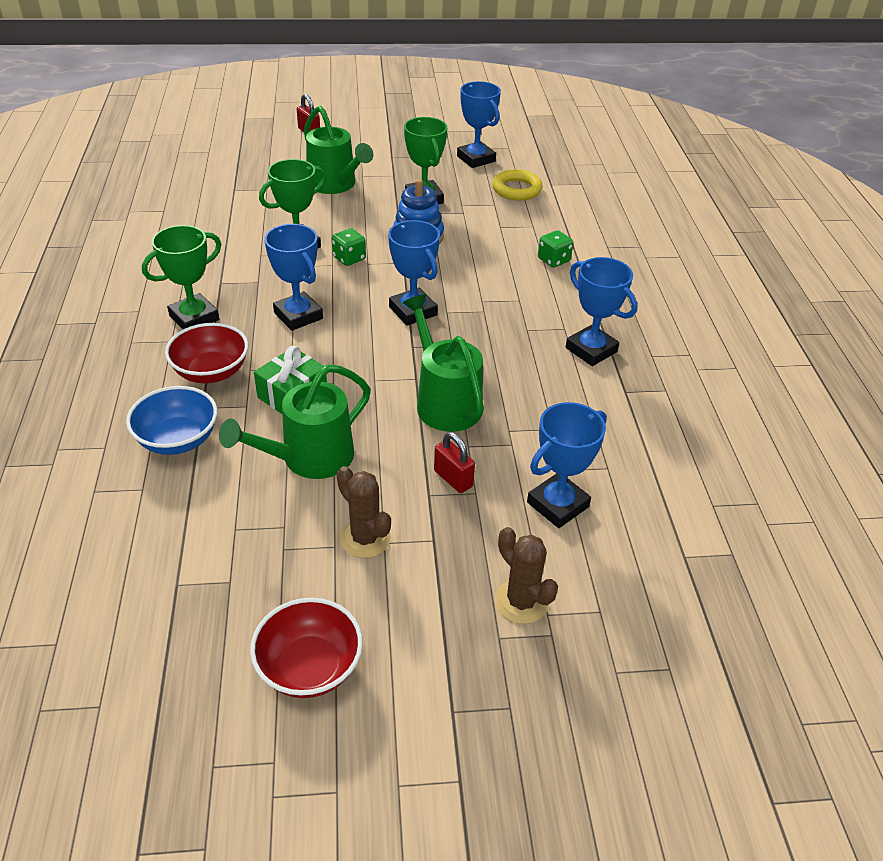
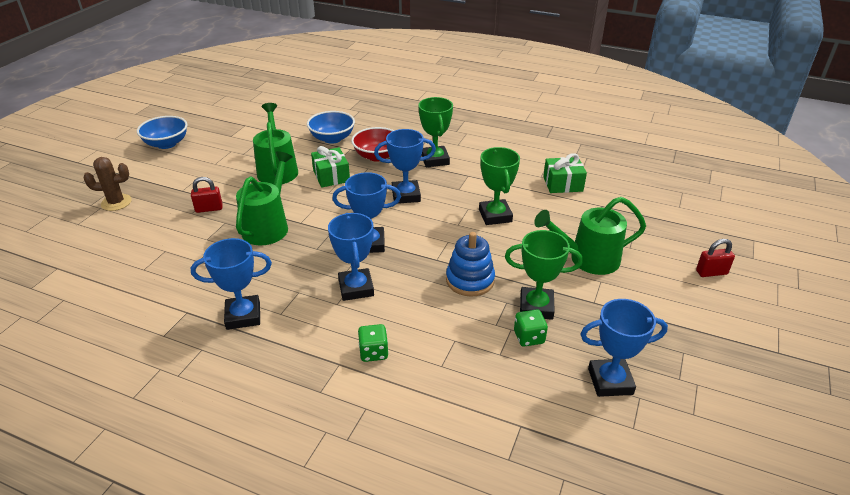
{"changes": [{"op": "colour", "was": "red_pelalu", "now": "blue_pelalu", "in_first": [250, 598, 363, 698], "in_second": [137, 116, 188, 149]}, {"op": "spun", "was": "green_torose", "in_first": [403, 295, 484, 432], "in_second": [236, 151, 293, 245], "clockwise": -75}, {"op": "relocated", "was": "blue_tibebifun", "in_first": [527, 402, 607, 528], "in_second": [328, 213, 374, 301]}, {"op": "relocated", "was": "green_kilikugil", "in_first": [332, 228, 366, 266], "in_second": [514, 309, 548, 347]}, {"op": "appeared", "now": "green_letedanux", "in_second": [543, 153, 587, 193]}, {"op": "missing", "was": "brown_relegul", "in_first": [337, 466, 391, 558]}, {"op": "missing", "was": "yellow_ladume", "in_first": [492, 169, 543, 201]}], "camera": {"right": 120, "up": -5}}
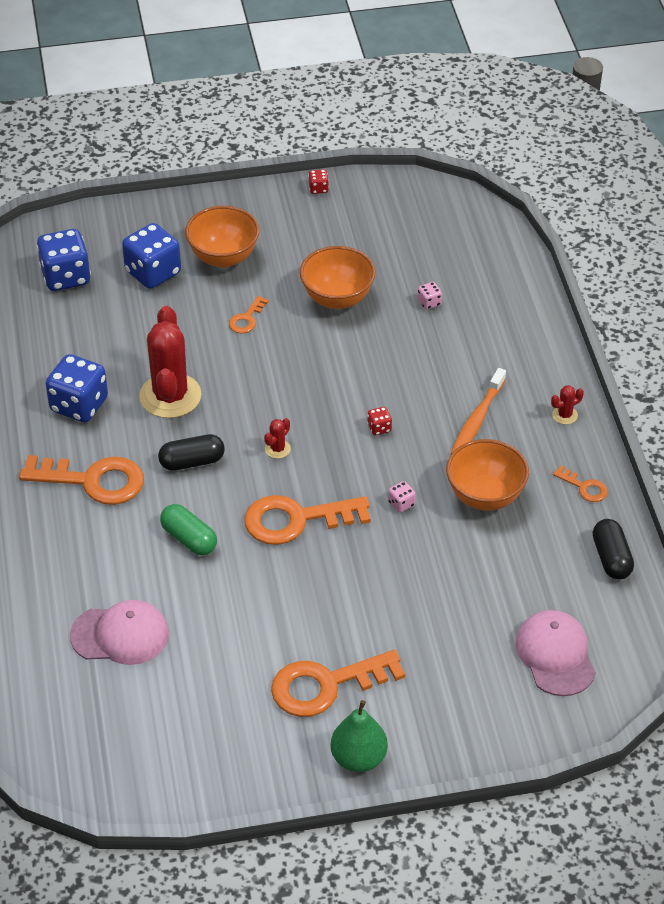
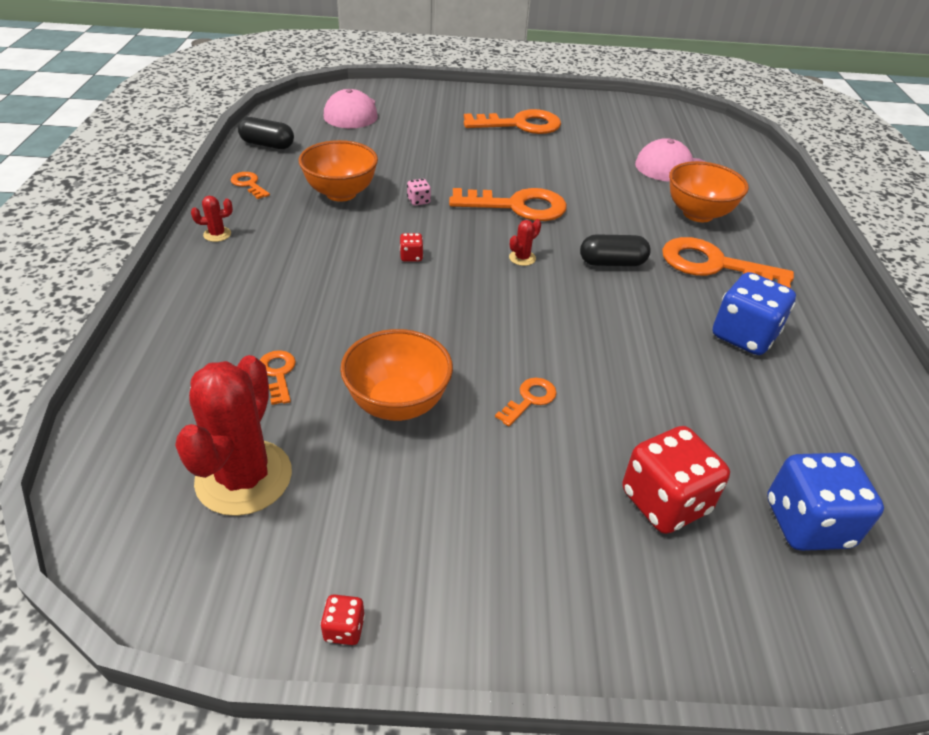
{"changes": [{"op": "relocated", "was": "red_relegul", "in_first": [139, 306, 201, 418], "in_second": [175, 355, 292, 516]}, {"op": "spun", "was": "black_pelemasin", "in_first": [593, 519, 634, 580], "in_second": [238, 117, 294, 149], "clockwise": -75}, {"op": "exchanged", "was": "pink_kilikugil", "now": "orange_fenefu", "in_first": [418, 282, 442, 310], "in_second": [260, 350, 296, 405]}, {"op": "colour", "was": "blue_kilikugil", "now": "red_kilikugil", "in_first": [122, 223, 181, 289], "in_second": [622, 426, 730, 534]}, {"op": "relocated", "was": "orange_pelalu", "in_first": [185, 206, 259, 268], "in_second": [669, 161, 749, 222]}, {"op": "missing", "was": "green_pelemasin", "in_first": [160, 504, 217, 555]}, {"op": "missing", "was": "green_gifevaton", "in_first": [331, 700, 388, 772]}, {"op": "missing", "was": "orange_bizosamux", "in_first": [451, 368, 506, 454]}], "camera": {"right": -170, "up": -5}}
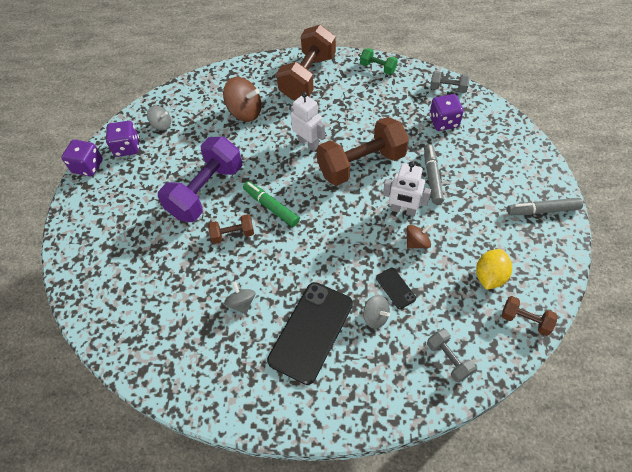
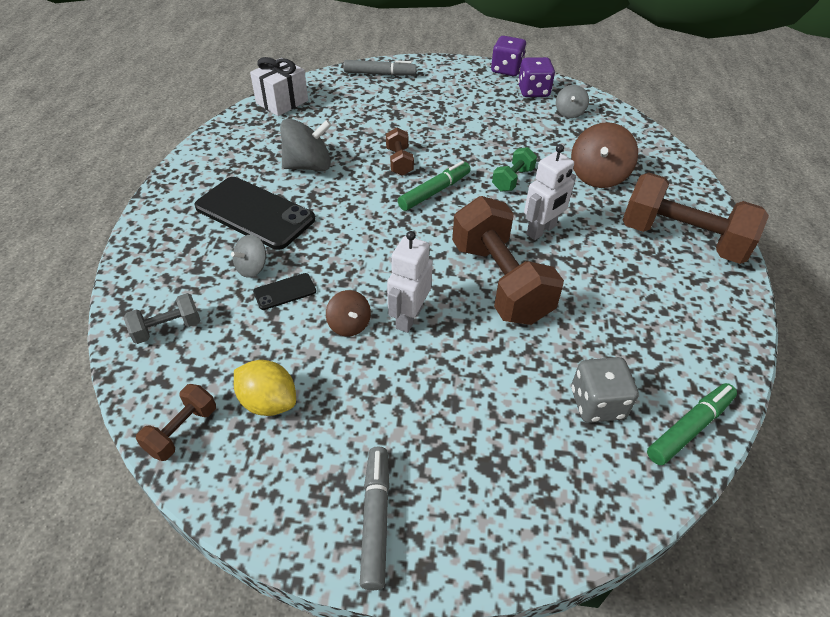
{"changes": [{"op": "appeared", "now": "white_letedanux", "in_second": [250, 57, 308, 116]}, {"op": "size", "was": "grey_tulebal", "in_first": [224, 282, 255, 315], "in_second": [280, 119, 331, 171], "ratio": 1.74}, {"op": "relocated", "was": "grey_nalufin", "in_first": [424, 144, 444, 204], "in_second": [343, 60, 417, 76]}, {"op": "relocated", "was": "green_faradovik", "in_first": [360, 48, 398, 75], "in_second": [492, 147, 537, 191]}, {"op": "colour", "was": "purple_kilikugil", "now": "grey_kilikugil", "in_first": [429, 94, 463, 131], "in_second": [571, 357, 639, 423]}, {"op": "exchanged", "was": "grey_faradovik", "now": "green_nalufin", "in_first": [430, 71, 470, 93], "in_second": [647, 383, 737, 465]}, {"op": "missing", "was": "purple_faradovik", "in_first": [158, 137, 242, 222]}], "camera": {"right": 90, "up": -10}}
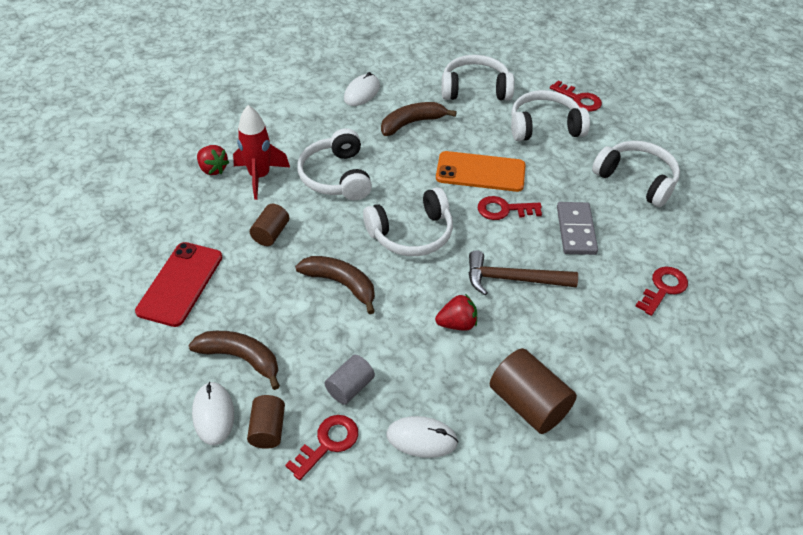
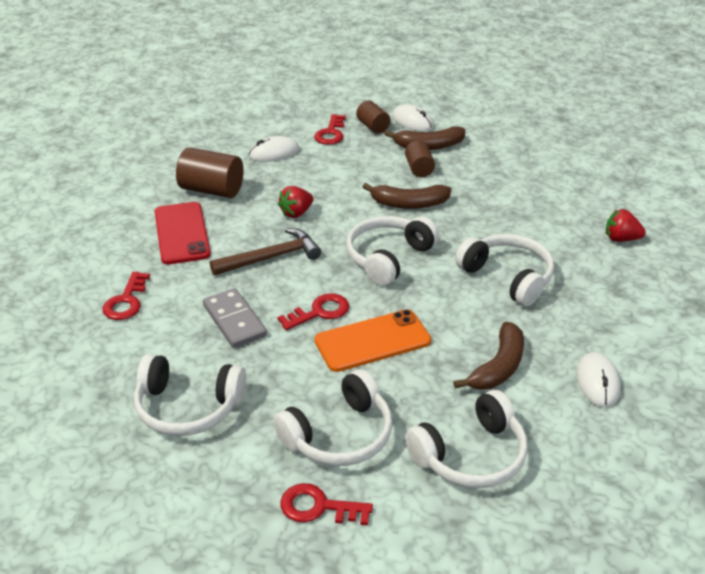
{"changes": [{"op": "relocated", "was": "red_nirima", "in_first": [135, 242, 223, 327], "in_second": [154, 202, 211, 264]}, {"op": "relocated", "was": "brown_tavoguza", "in_first": [250, 204, 289, 246], "in_second": [405, 140, 435, 177]}, {"op": "missing", "was": "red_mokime", "in_first": [233, 105, 290, 200]}, {"op": "missing", "was": "grey_tavoguza", "in_first": [325, 355, 375, 405]}], "camera": {"right": 150, "up": -10}}
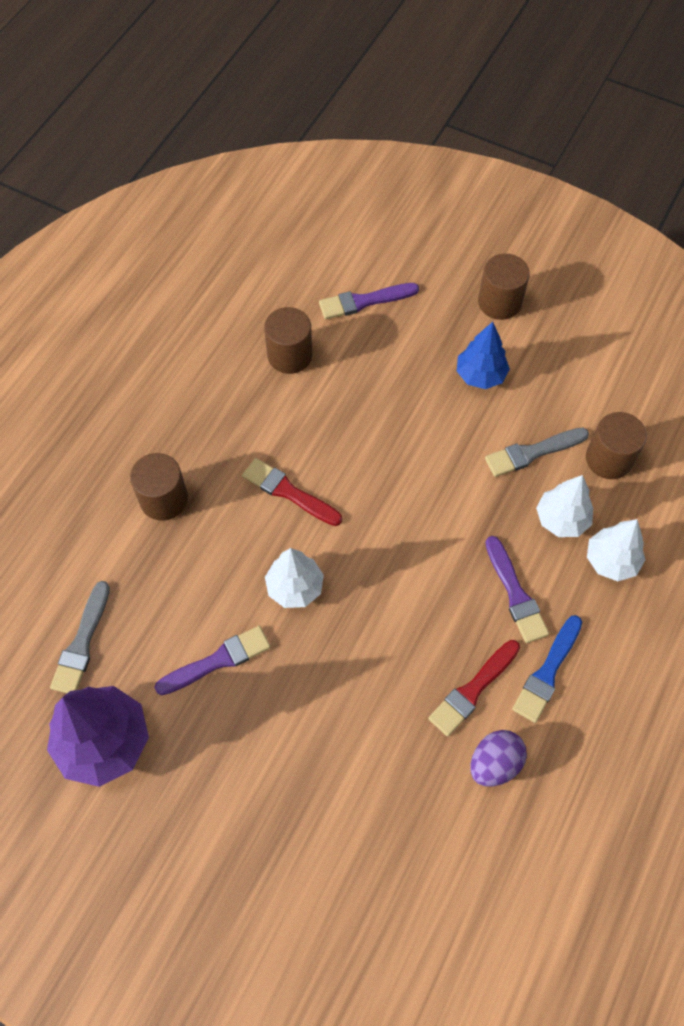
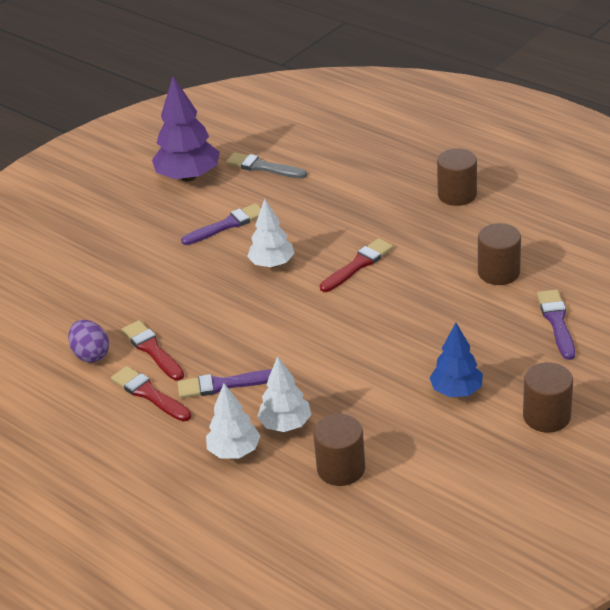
{"changes": [{"op": "colour", "was": "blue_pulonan", "now": "red_pulonan", "in_first": [512, 615, 582, 723], "in_second": [111, 366, 191, 422]}, {"op": "spun", "was": "purple_pulonan", "in_first": [154, 626, 271, 695], "in_second": [181, 203, 261, 245], "clockwise": -105}, {"op": "relocated", "was": "brown_tavoguza", "in_first": [130, 453, 188, 521], "in_second": [437, 148, 477, 206]}, {"op": "missing", "was": "grey_pulonan", "in_first": [485, 428, 589, 477]}], "camera": {"right": 105, "up": -25}}
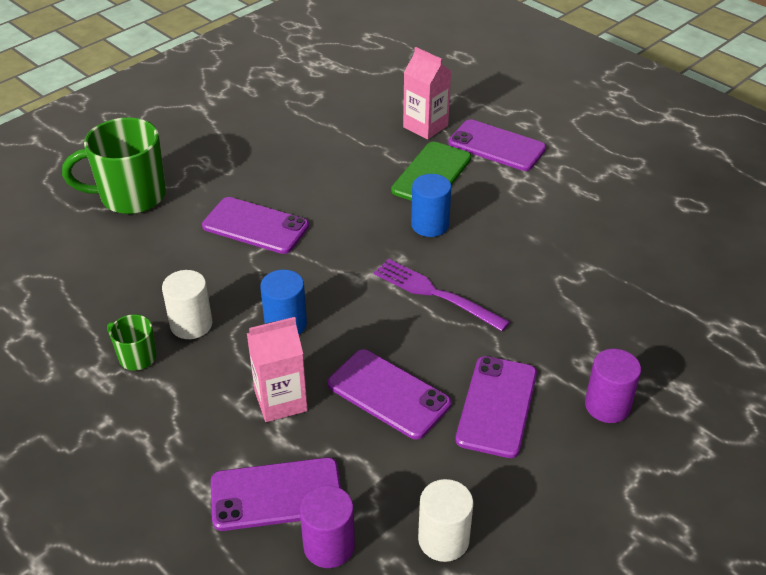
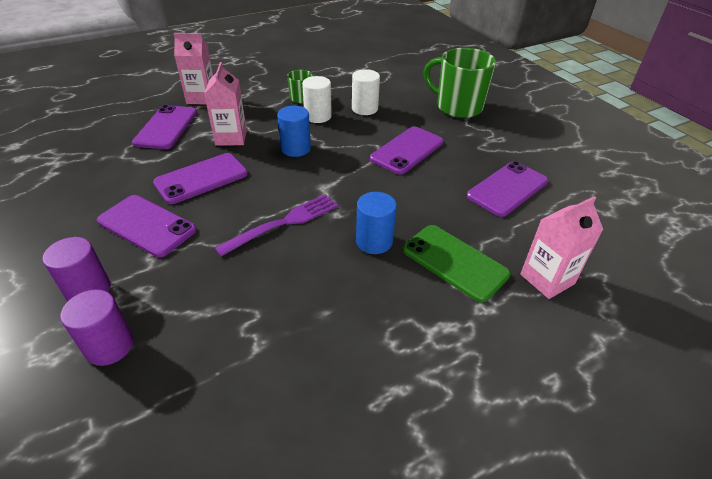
{"changes": [{"op": "relocated", "was": "purple_tavoguza", "in_first": [300, 485, 355, 568], "in_second": [60, 289, 134, 366]}, {"op": "appeared", "now": "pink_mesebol", "in_second": [174, 33, 213, 104]}, {"op": "relocated", "was": "white_tavoguza", "in_first": [418, 479, 474, 562], "in_second": [352, 69, 380, 115]}, {"op": "spun", "was": "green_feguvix", "in_first": [62, 117, 166, 214], "in_second": [423, 48, 496, 118], "clockwise": -60}, {"op": "relocated", "was": "purple_nirima", "in_first": [448, 119, 546, 171], "in_second": [467, 161, 548, 217]}], "camera": {"right": 105, "up": 0}}
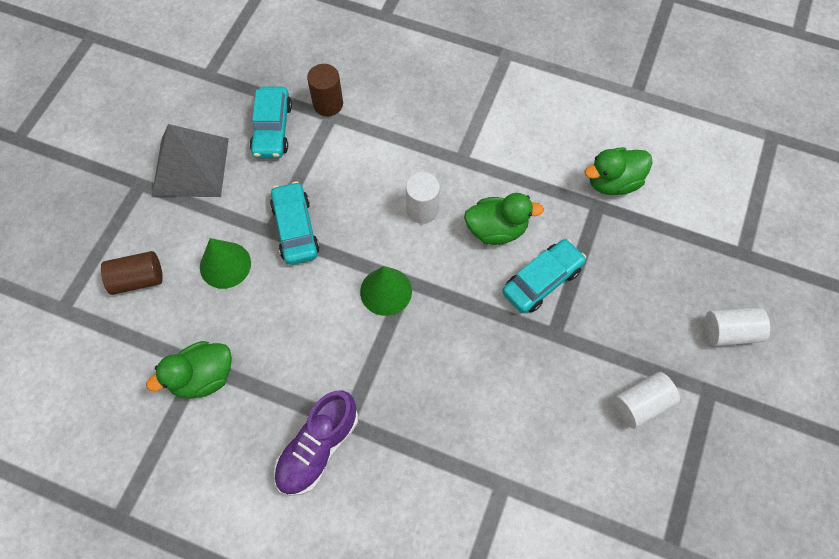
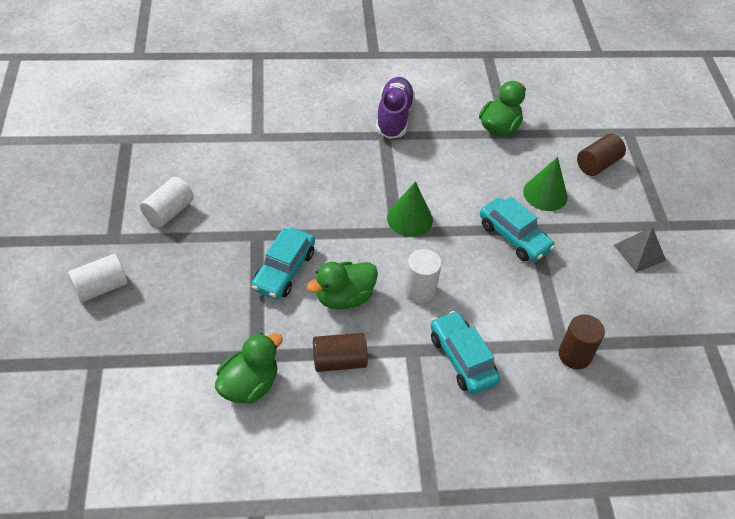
{"changes": [{"op": "appeared", "now": "brown_tavoguza", "in_second": [313, 333, 368, 372]}, {"op": "relocated", "was": "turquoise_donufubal", "in_first": [250, 86, 292, 158], "in_second": [431, 311, 500, 394]}, {"op": "size", "was": "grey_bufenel", "in_first": [152, 124, 229, 197], "in_second": [614, 227, 666, 272], "ratio": 0.57}], "camera": {"right": 150, "up": -15}}
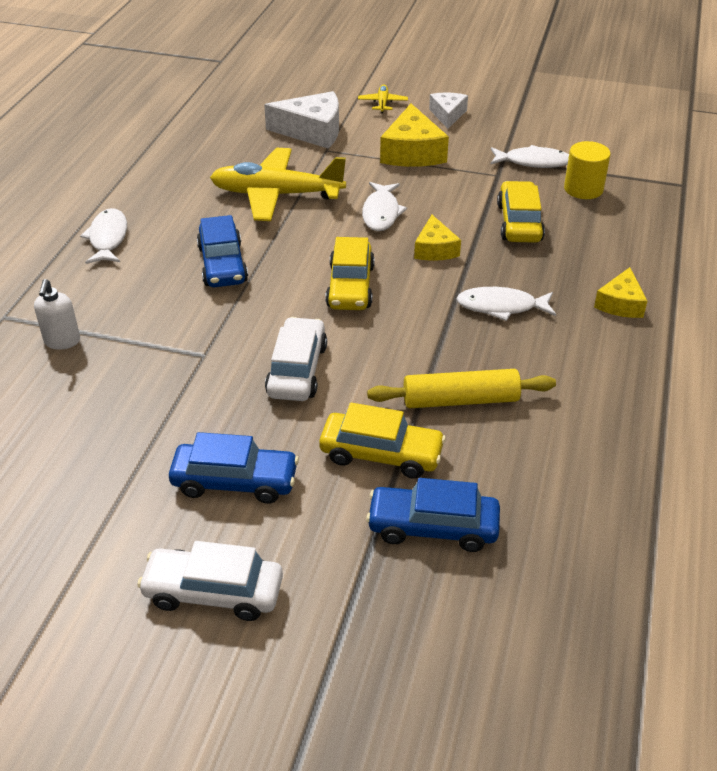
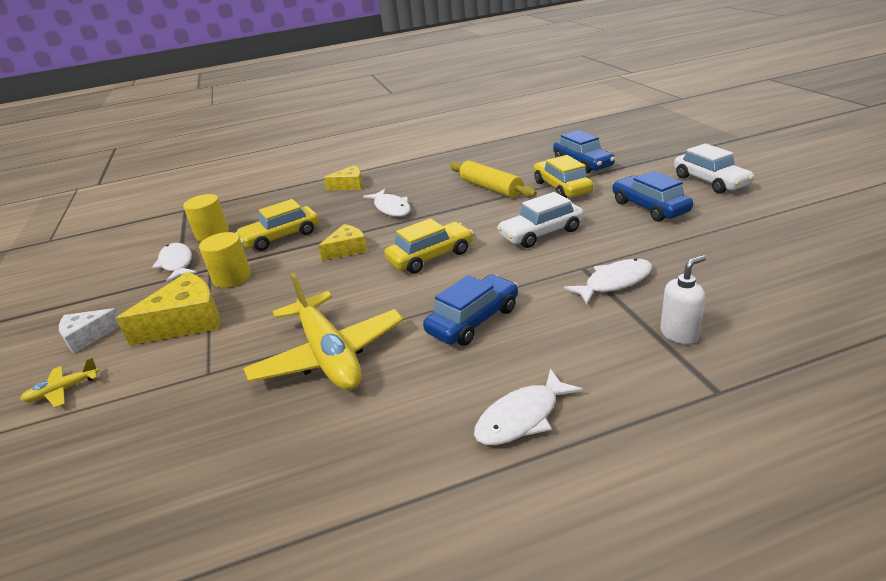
{"changes": [{"op": "appeared", "now": "yellow_tavoguza", "in_second": [199, 232, 251, 288]}, {"op": "relocated", "was": "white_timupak", "in_first": [362, 182, 407, 231], "in_second": [564, 258, 652, 304]}, {"op": "missing", "was": "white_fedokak", "in_first": [264, 91, 339, 148]}], "camera": {"right": -120, "up": -10}}
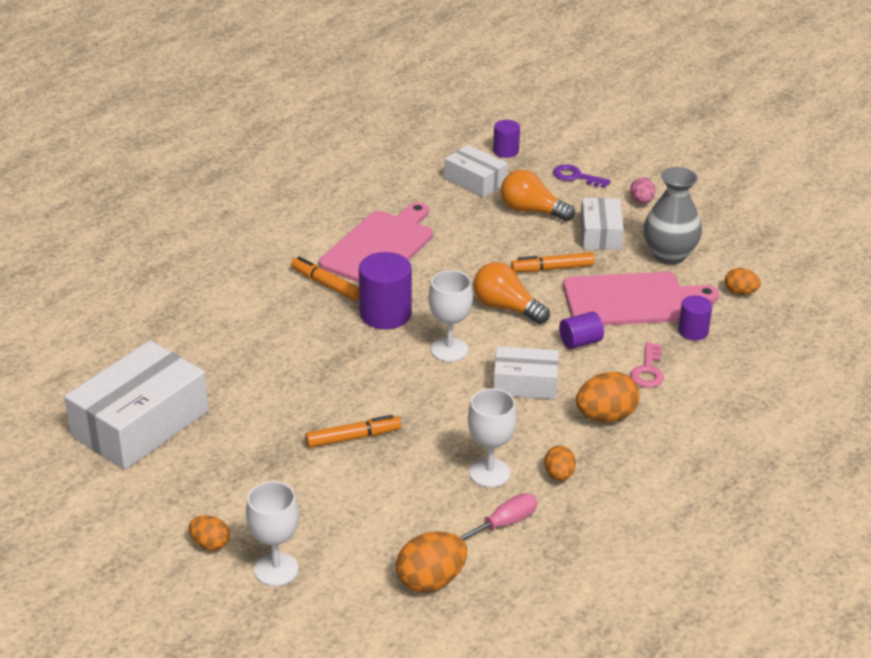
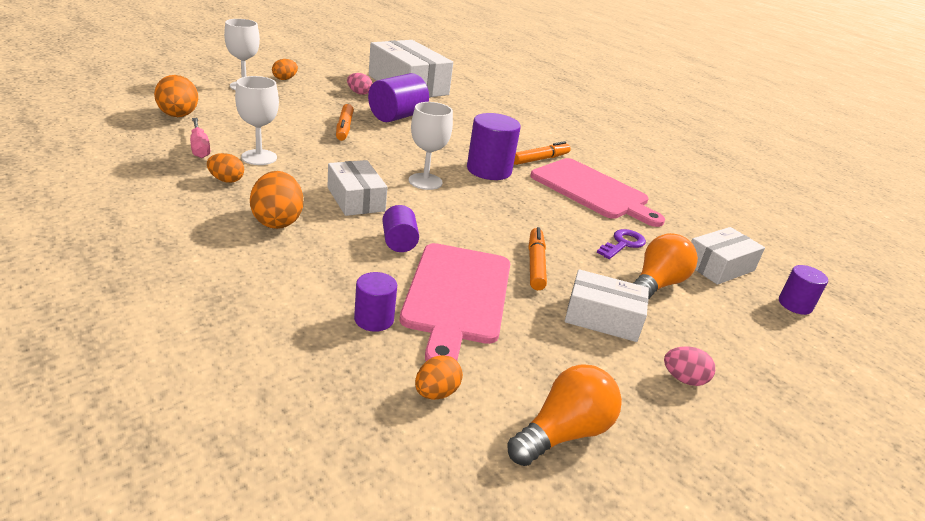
{"changes": [{"op": "spun", "was": "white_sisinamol", "in_first": [493, 346, 559, 399], "in_second": [328, 160, 388, 216], "clockwise": -45}, {"op": "appeared", "now": "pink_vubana", "in_second": [347, 73, 372, 95]}, {"op": "appeared", "now": "purple_tavoguza", "in_second": [368, 73, 429, 122]}, {"op": "relocated", "was": "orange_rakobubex", "in_first": [473, 262, 550, 324], "in_second": [507, 364, 622, 466]}, {"op": "relocated", "was": "purple_fenefu", "in_first": [553, 164, 611, 188], "in_second": [597, 229, 646, 259]}, {"op": "missing", "was": "pink_fenefu", "in_first": [630, 342, 664, 388]}, {"op": "missing", "was": "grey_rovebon", "in_first": [644, 167, 702, 265]}], "camera": {"right": 100, "up": -5}}
